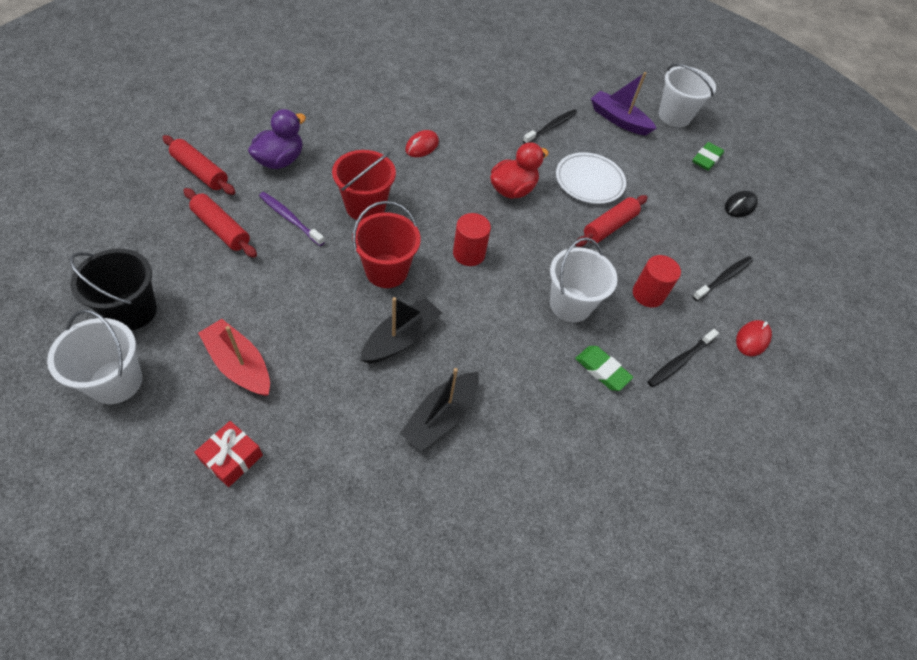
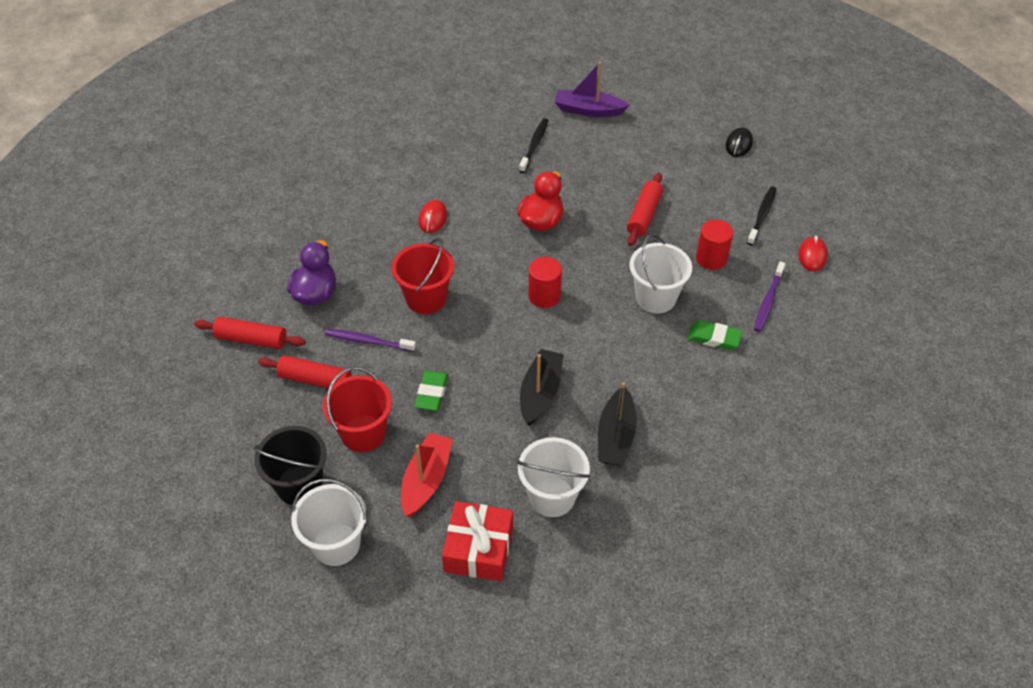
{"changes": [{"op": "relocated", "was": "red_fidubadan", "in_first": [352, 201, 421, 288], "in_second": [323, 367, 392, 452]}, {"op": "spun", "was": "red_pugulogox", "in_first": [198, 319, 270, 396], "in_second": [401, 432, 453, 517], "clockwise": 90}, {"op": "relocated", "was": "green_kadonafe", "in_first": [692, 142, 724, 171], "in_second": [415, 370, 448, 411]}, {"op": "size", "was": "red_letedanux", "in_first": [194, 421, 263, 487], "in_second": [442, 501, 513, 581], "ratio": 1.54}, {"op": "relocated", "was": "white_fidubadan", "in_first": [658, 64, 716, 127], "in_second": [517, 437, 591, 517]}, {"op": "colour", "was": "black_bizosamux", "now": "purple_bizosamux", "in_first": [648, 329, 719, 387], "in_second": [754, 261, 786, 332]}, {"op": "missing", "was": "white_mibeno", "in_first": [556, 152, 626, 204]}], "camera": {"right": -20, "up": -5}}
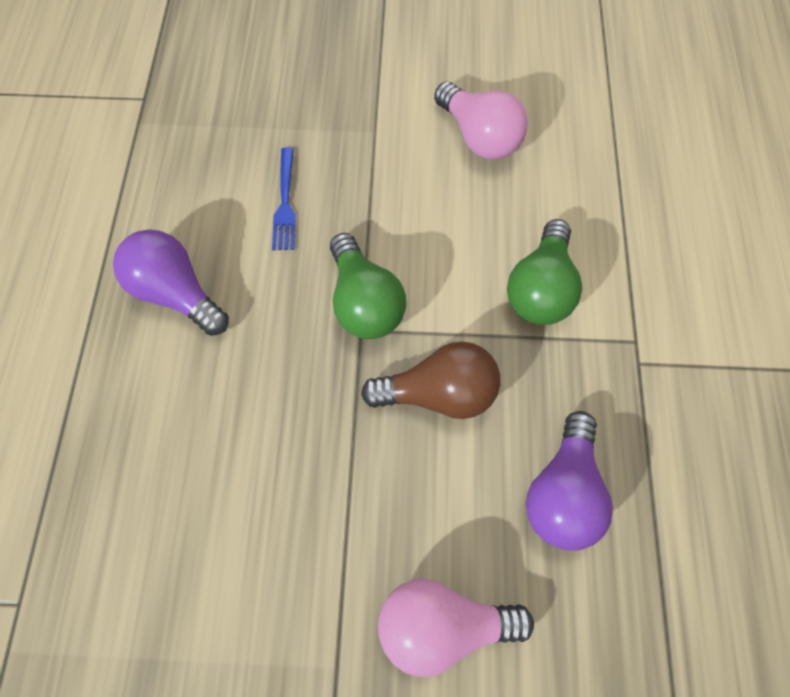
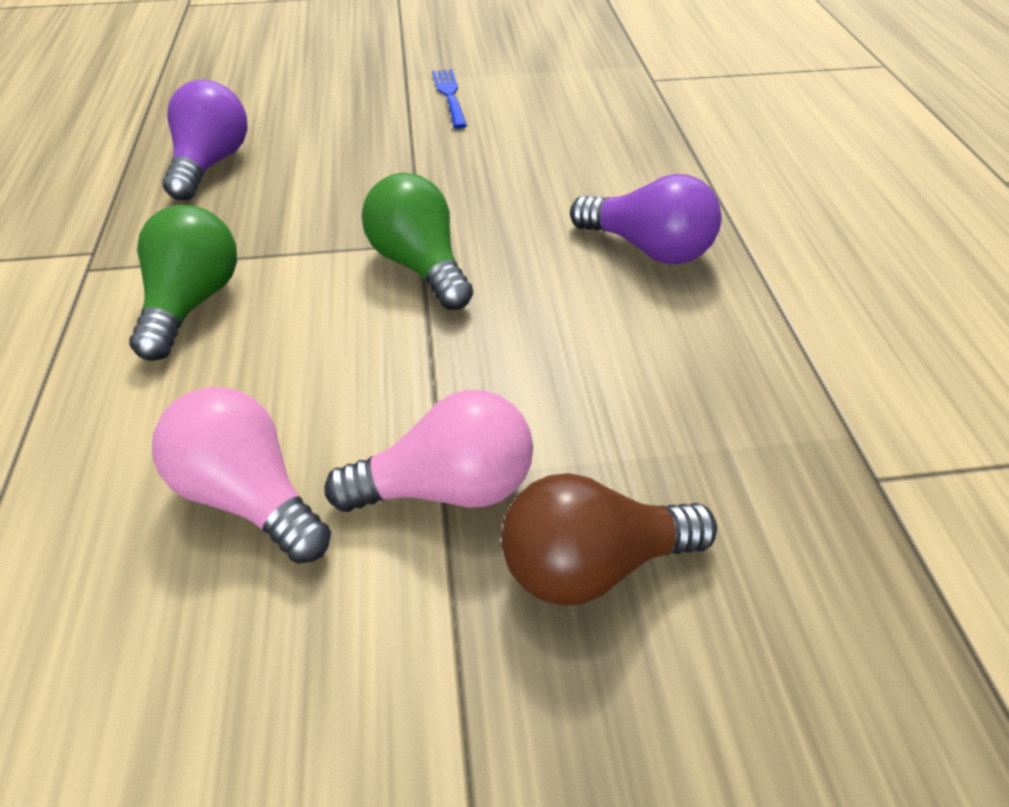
{"changes": [{"op": "relocated", "was": "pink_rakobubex", "in_first": [378, 579, 534, 677], "in_second": [324, 390, 533, 512]}, {"op": "relocated", "was": "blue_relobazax", "in_first": [272, 147, 296, 250], "in_second": [432, 69, 467, 129]}, {"op": "relocated", "was": "brown_rakobubex", "in_first": [361, 341, 500, 419], "in_second": [501, 473, 717, 606]}], "camera": {"right": 170, "up": -20}}
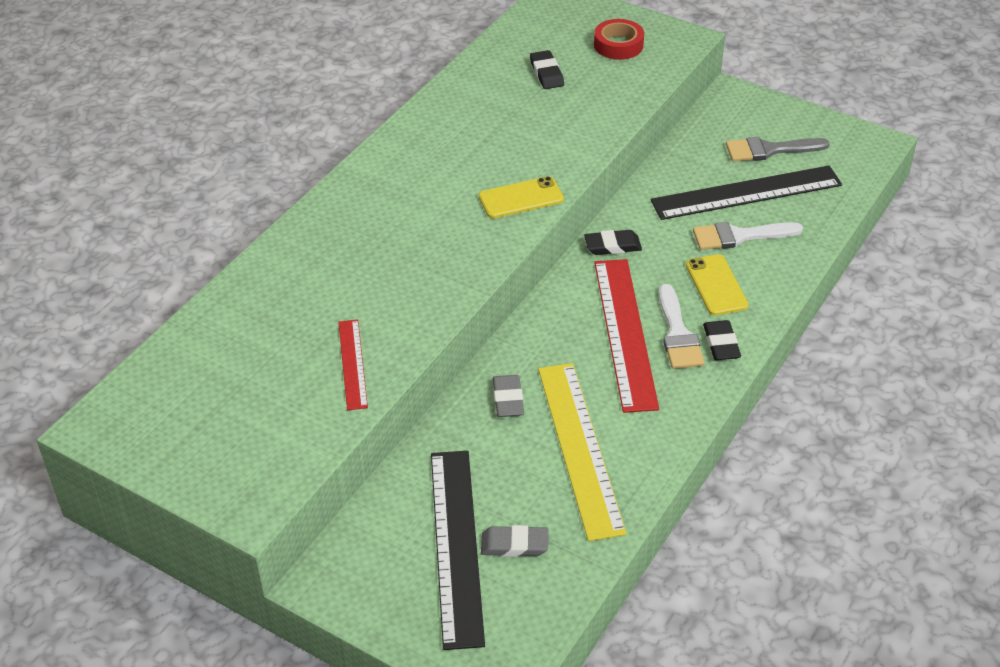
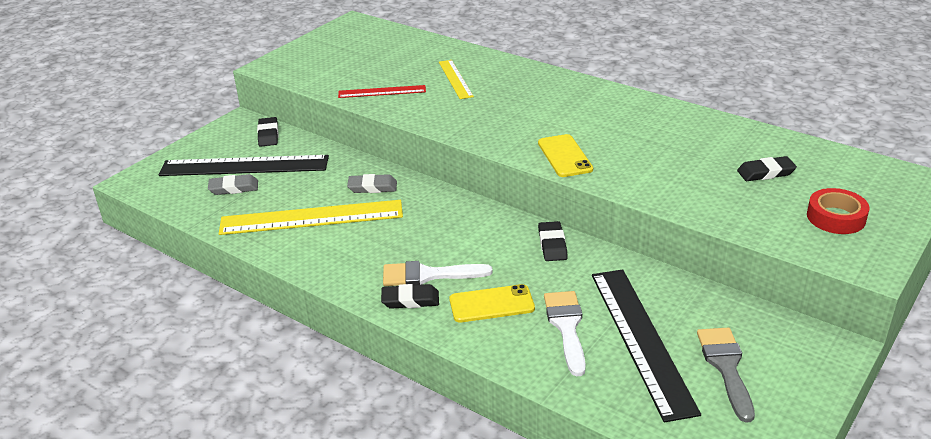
{"changes": [{"op": "spun", "was": "grey_kadonafe", "in_first": [481, 525, 549, 557], "in_second": [208, 174, 258, 195], "clockwise": 75}, {"op": "appeared", "now": "black_kadonafe", "in_second": [257, 117, 278, 147]}, {"op": "appeared", "now": "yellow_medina", "in_second": [439, 60, 474, 99]}, {"op": "missing", "was": "red_medina", "in_first": [594, 259, 659, 413]}], "camera": {"right": 95, "up": -10}}
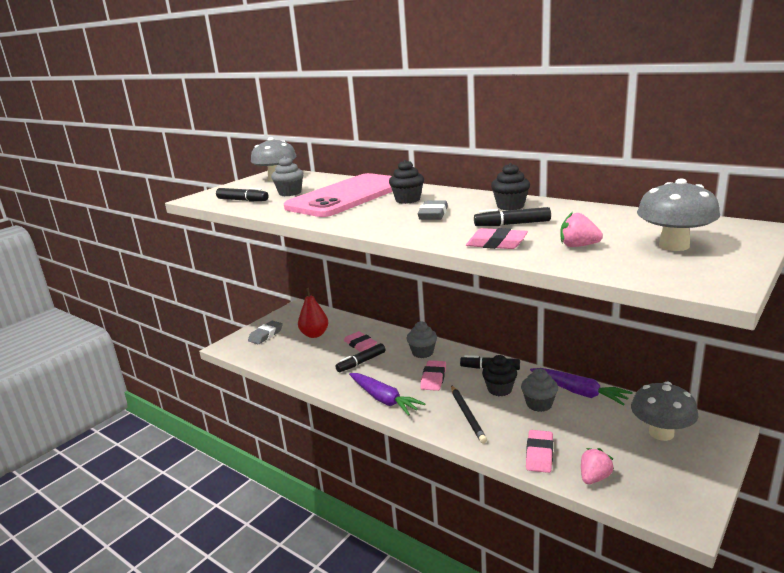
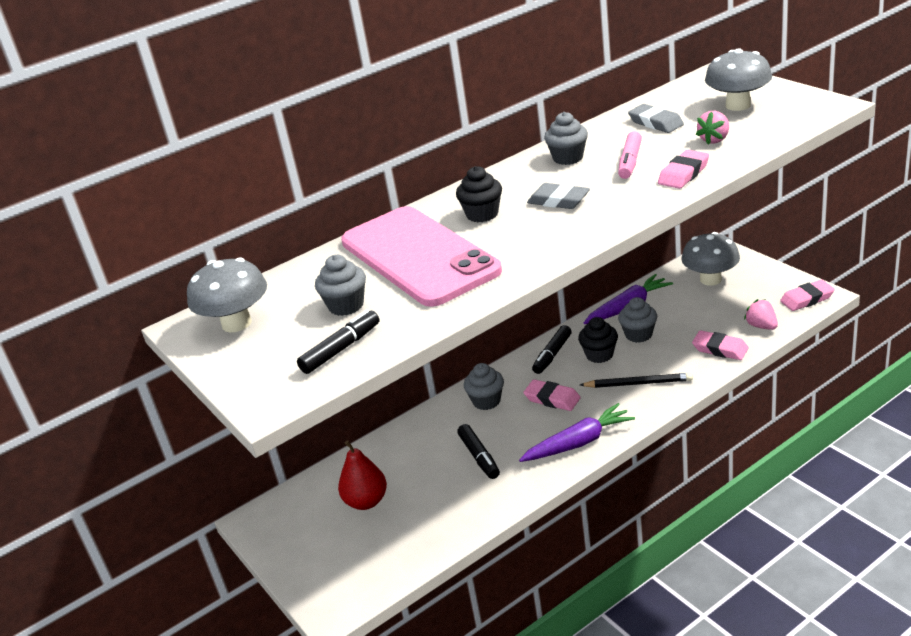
{"changes": [{"op": "colour", "was": "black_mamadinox", "now": "grey_mamadinox", "in_first": [491, 163, 530, 210], "in_second": [544, 112, 588, 165]}, {"op": "colour", "was": "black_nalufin", "now": "pink_nalufin", "in_first": [474, 207, 551, 226], "in_second": [618, 131, 642, 179]}, {"op": "relocated", "was": "grey_kadonafe", "in_first": [248, 321, 283, 344], "in_second": [628, 104, 684, 133]}, {"op": "relocated", "was": "pink_kadonafe", "in_first": [344, 331, 377, 352], "in_second": [780, 280, 835, 311]}], "camera": {"right": -70, "up": 10}}
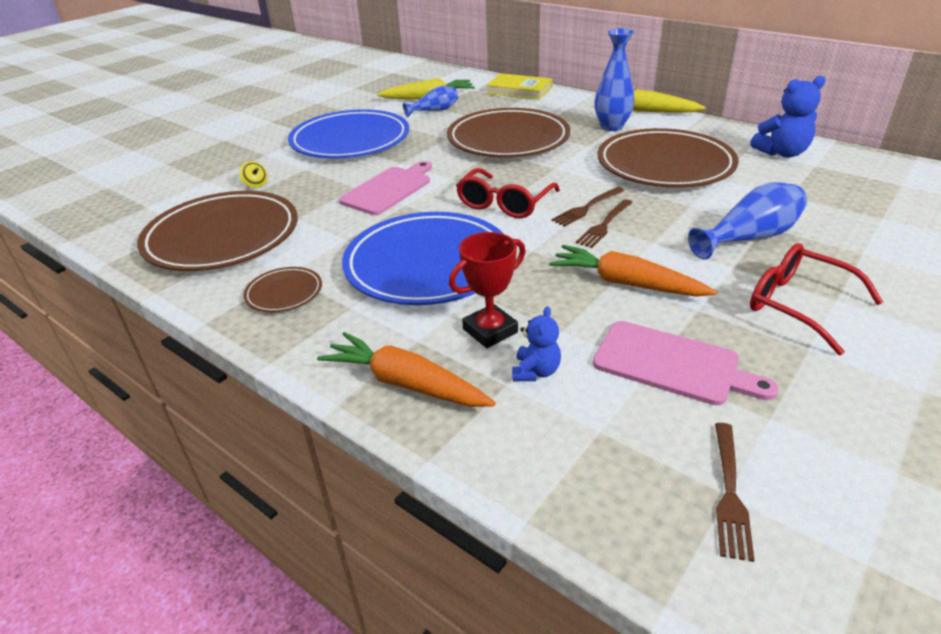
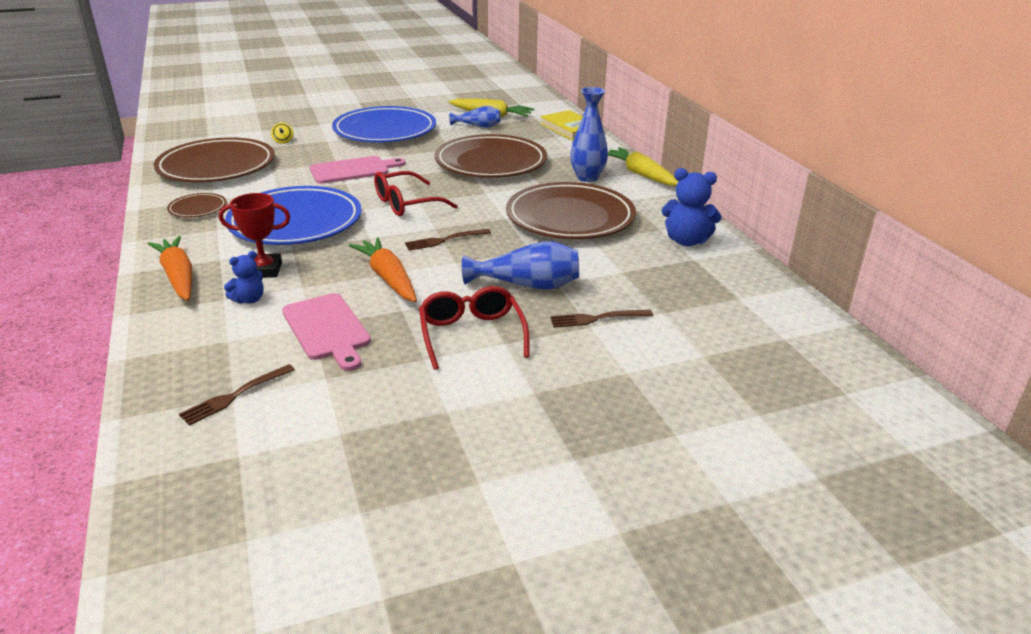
{"changes": [{"op": "relocated", "was": "brown_relobazax", "in_first": [552, 187, 624, 227], "in_second": [550, 310, 653, 328]}], "camera": {"right": 30, "up": -5}}
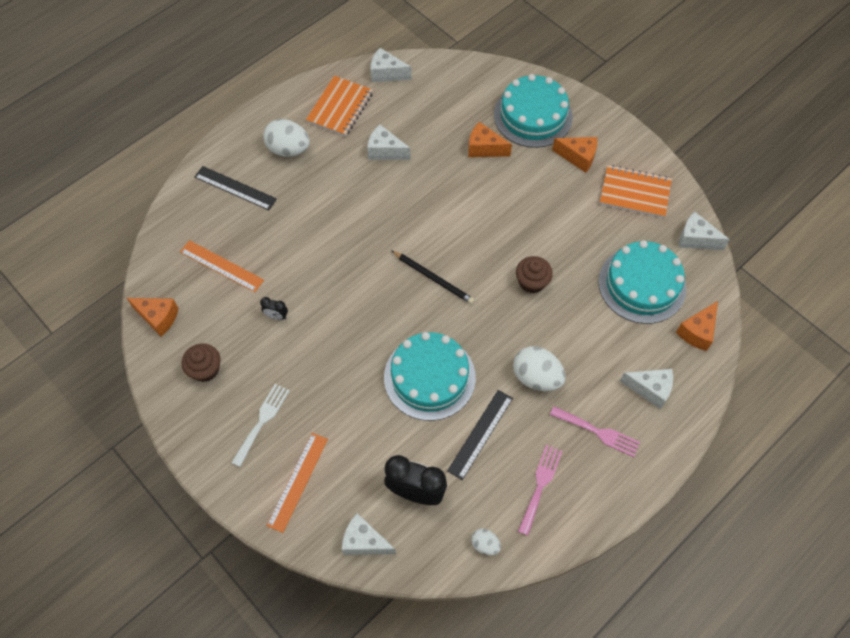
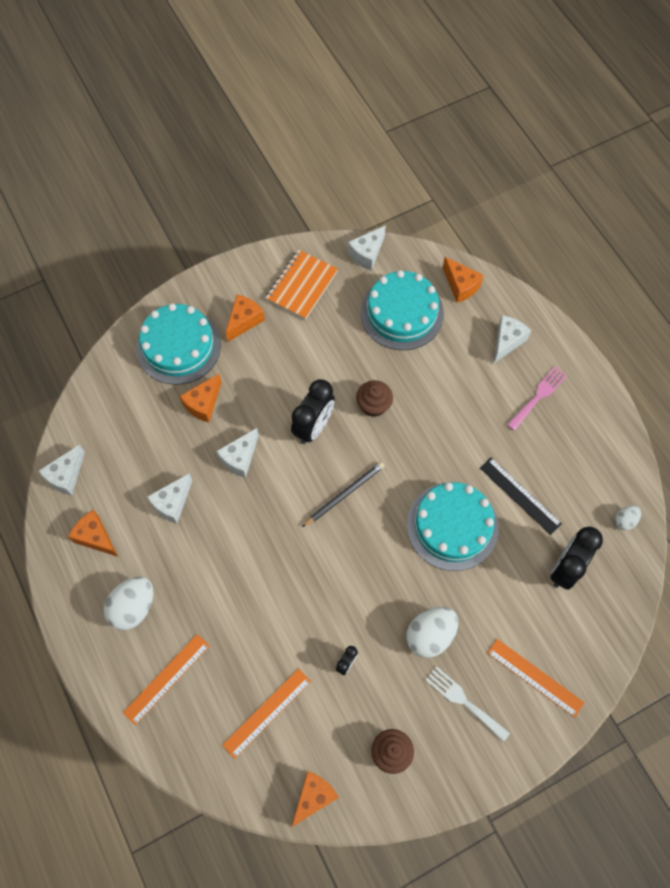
{"changes": [{"op": "exchanged", "was": "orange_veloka", "now": "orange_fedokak", "in_first": [306, 76, 373, 137], "in_second": [68, 510, 118, 557]}, {"op": "colour", "was": "black_medina", "now": "orange_medina", "in_first": [194, 166, 277, 210], "in_second": [123, 634, 210, 725]}, {"op": "relocated", "was": "white_fedokak", "in_first": [342, 513, 396, 555], "in_second": [216, 428, 259, 478]}, {"op": "appeared", "now": "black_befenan", "in_second": [291, 379, 335, 444]}, {"op": "relocated", "was": "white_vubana", "in_first": [513, 346, 566, 391], "in_second": [406, 607, 458, 658]}, {"op": "missing", "was": "pink_relobazax", "in_first": [518, 445, 562, 536]}], "camera": {"right": -75, "up": 5}}
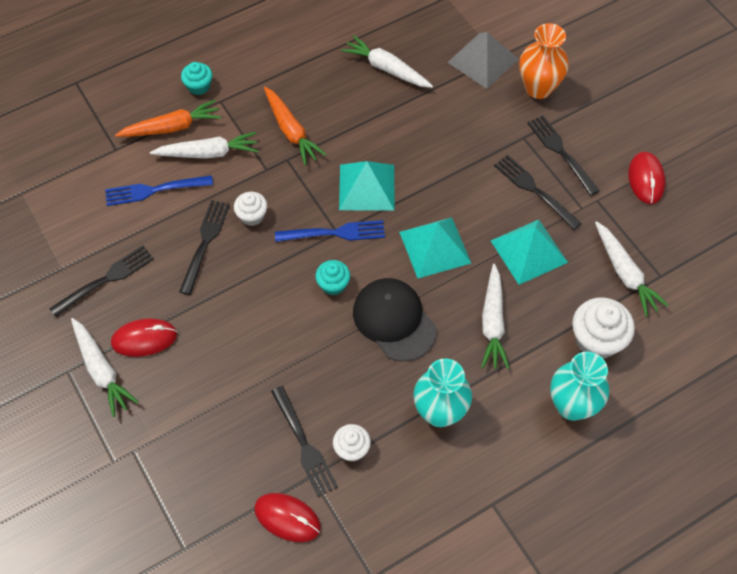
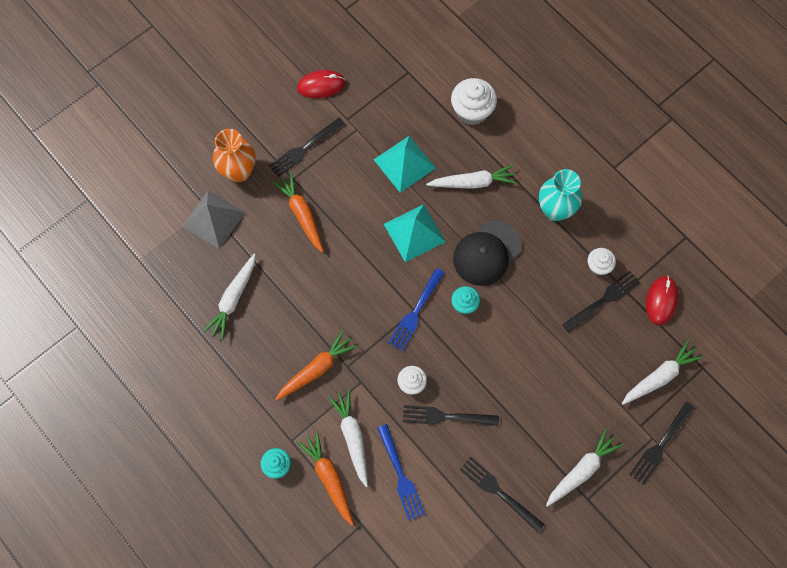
{"changes": [{"op": "appeared", "now": "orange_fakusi", "in_second": [273, 173, 324, 253]}, {"op": "spun", "was": "blue_relobazax", "in_first": [275, 220, 385, 242], "in_second": [388, 268, 445, 351], "clockwise": -135}, {"op": "relocated", "was": "white_fakusi", "in_first": [595, 221, 669, 317], "in_second": [622, 340, 703, 405]}, {"op": "relocated", "was": "black_relobazax", "in_first": [494, 155, 582, 230], "in_second": [630, 401, 695, 485]}, {"op": "missing", "was": "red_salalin", "in_first": [111, 318, 177, 357]}, {"op": "missing", "was": "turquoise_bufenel", "in_first": [339, 161, 395, 211]}, {"op": "missing", "was": "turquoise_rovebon", "in_first": [550, 352, 609, 421]}], "camera": {"right": -100, "up": 10}}
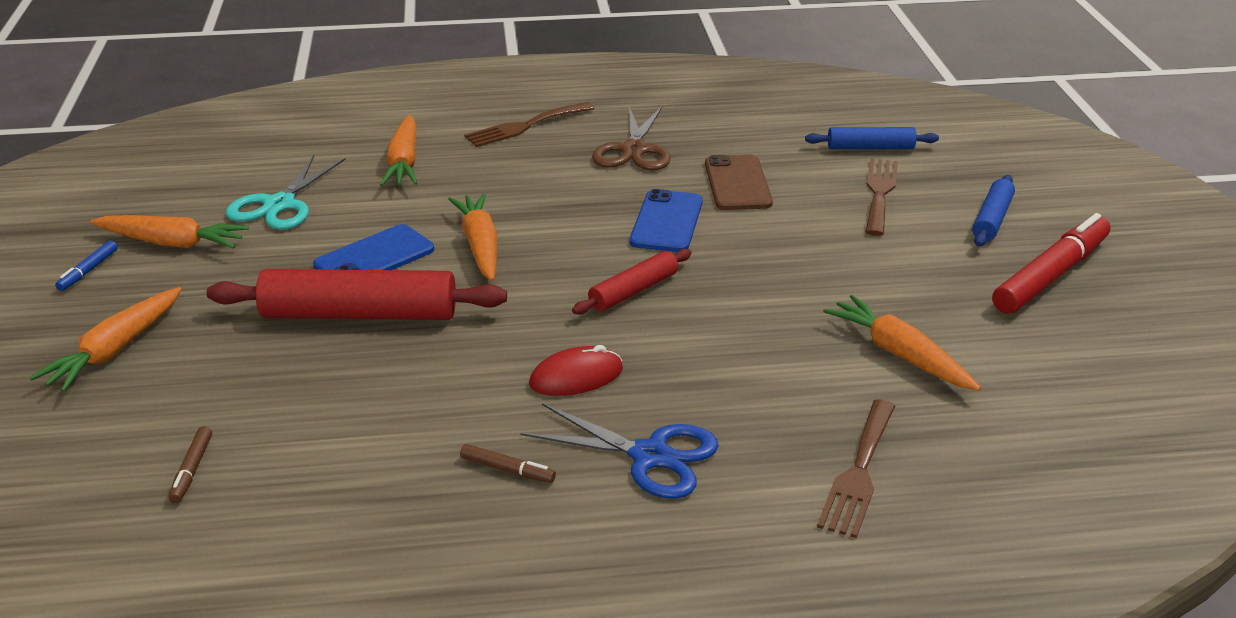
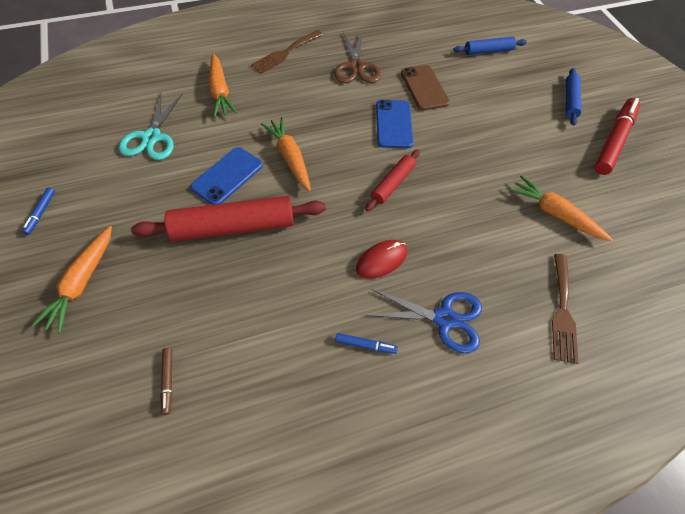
{"changes": [{"op": "colour", "was": "brown_nalufin", "now": "blue_nalufin", "in_first": [460, 444, 556, 483], "in_second": [335, 333, 398, 354]}, {"op": "missing", "was": "orange_fakusi", "in_first": [90, 215, 249, 249]}, {"op": "missing", "was": "brown_relobazax", "in_first": [865, 158, 898, 236]}], "camera": {"right": -15, "up": 25}}
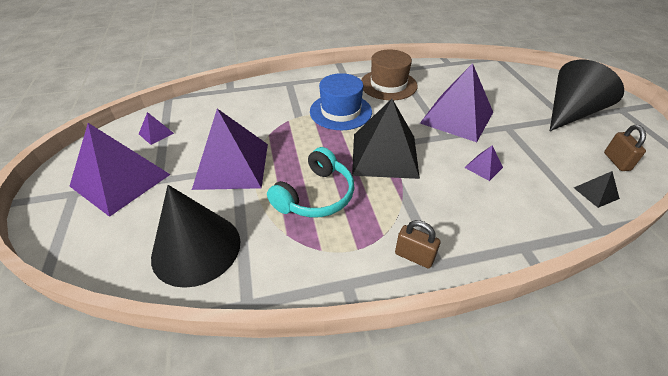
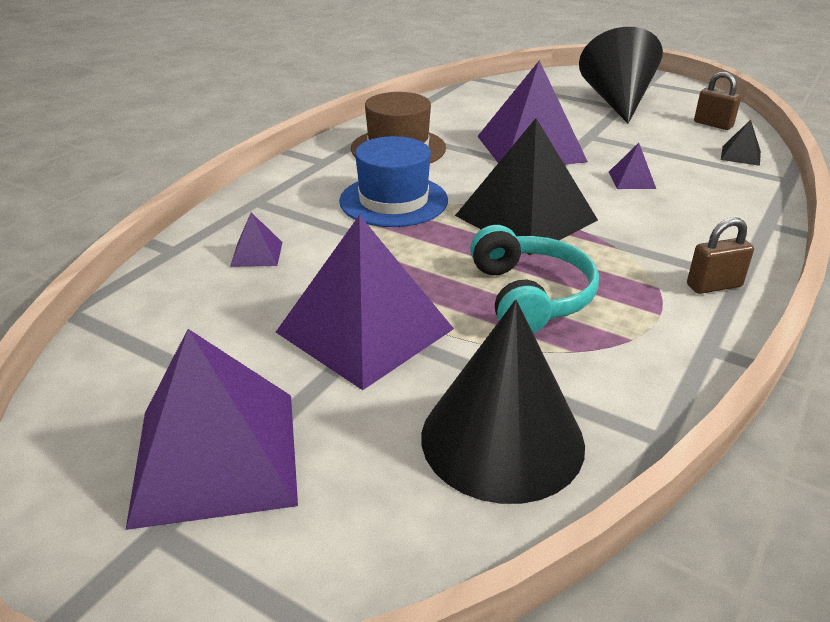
{"changes": [{"op": "relocated", "was": "purple_bufenel", "in_first": [139, 112, 174, 145], "in_second": [230, 212, 283, 267]}], "camera": {"right": -45, "up": -10}}
